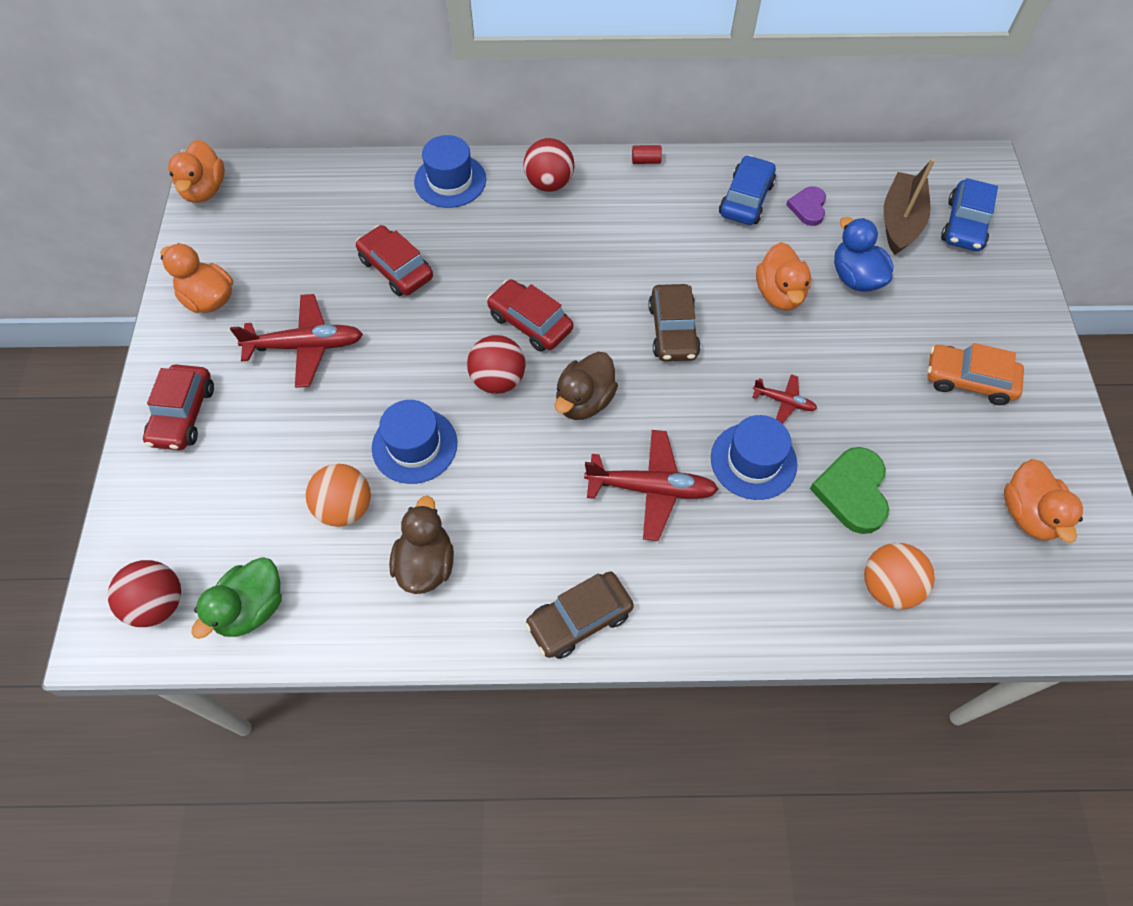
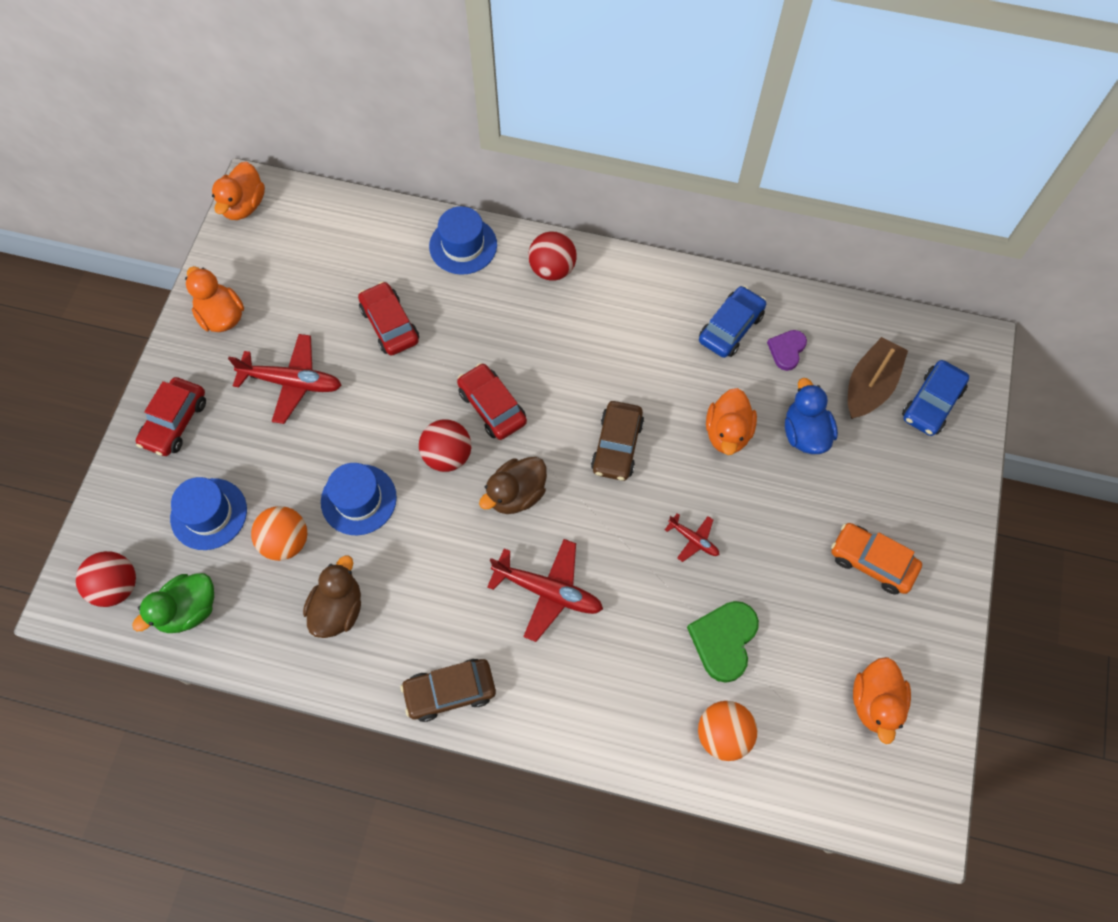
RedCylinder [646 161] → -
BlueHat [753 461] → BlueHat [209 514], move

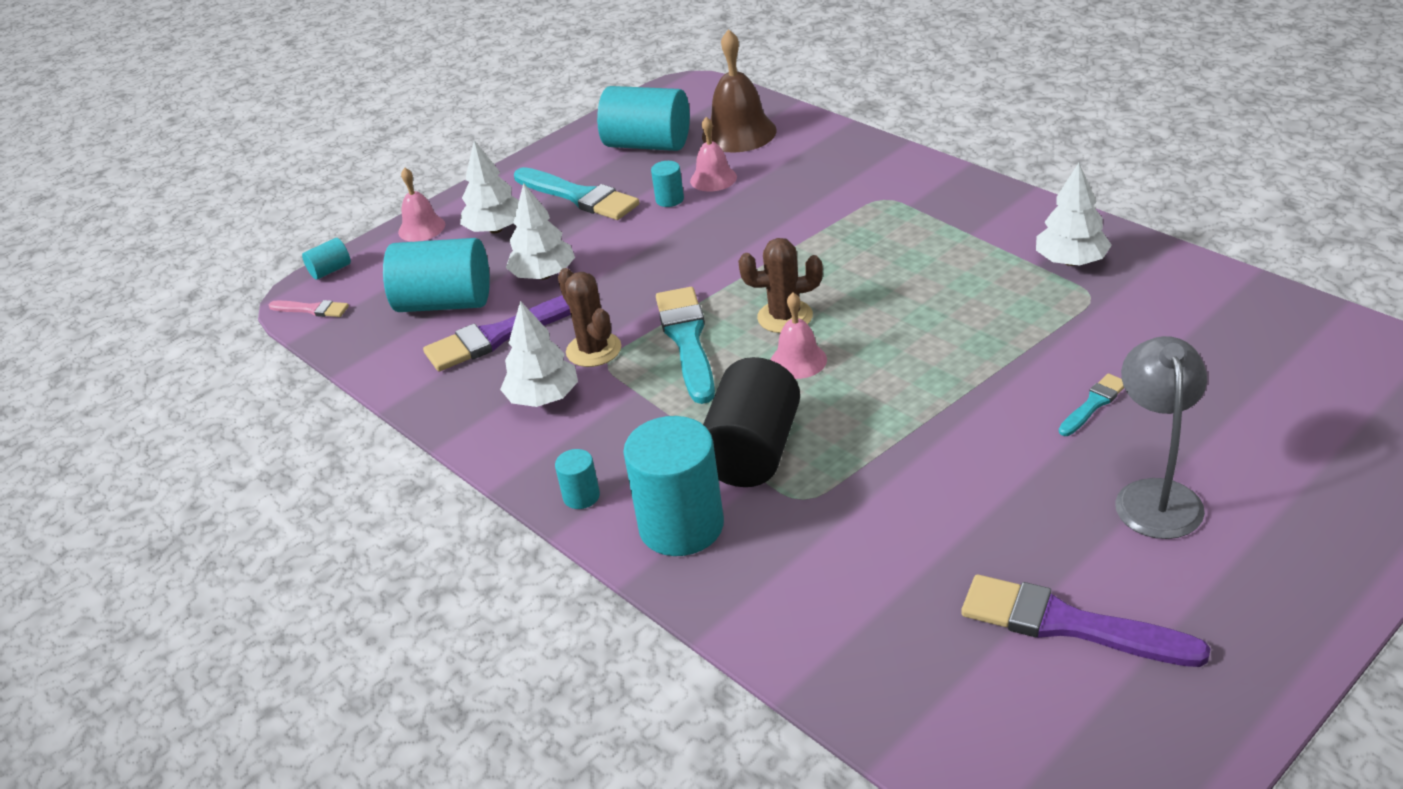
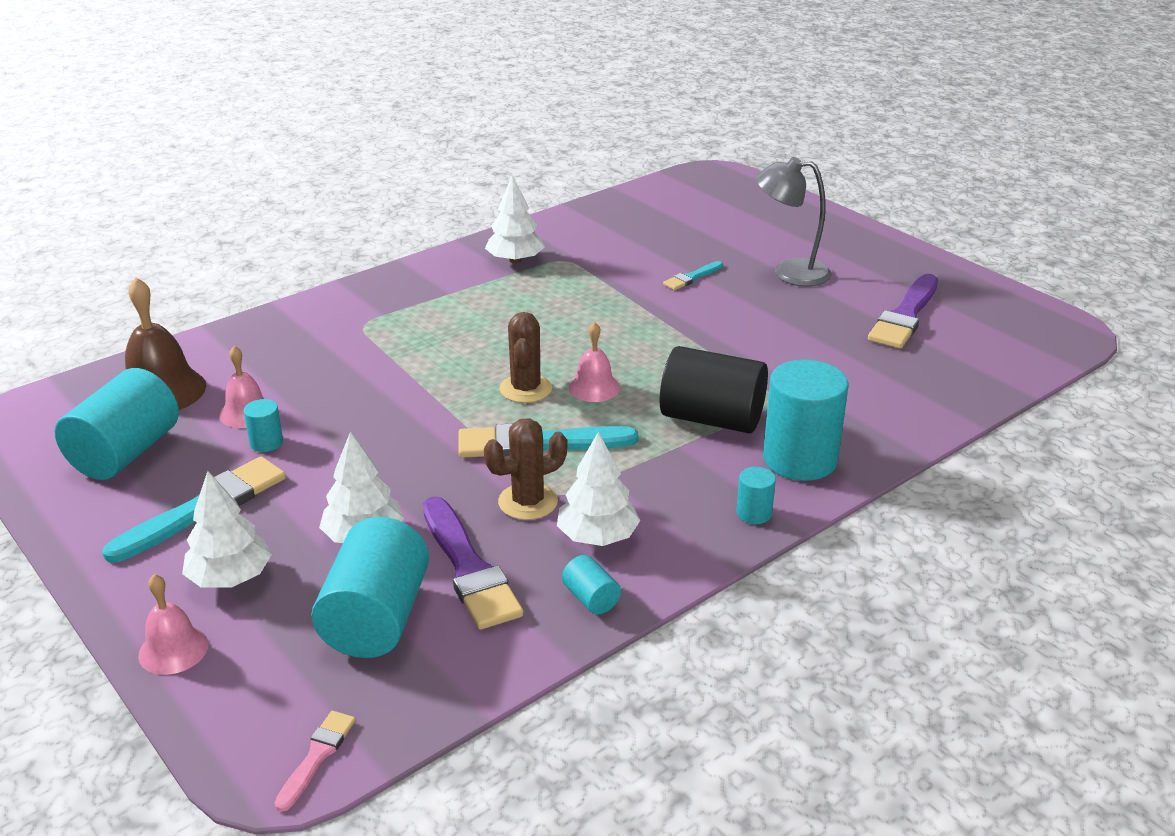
TurquoiseCylinder [330 270] → TurquoiseCylinder [591 598], move
TurquoiseBrush [1093 404] → TurquoiseBrush [692 277], 90 degrees counterclockwise

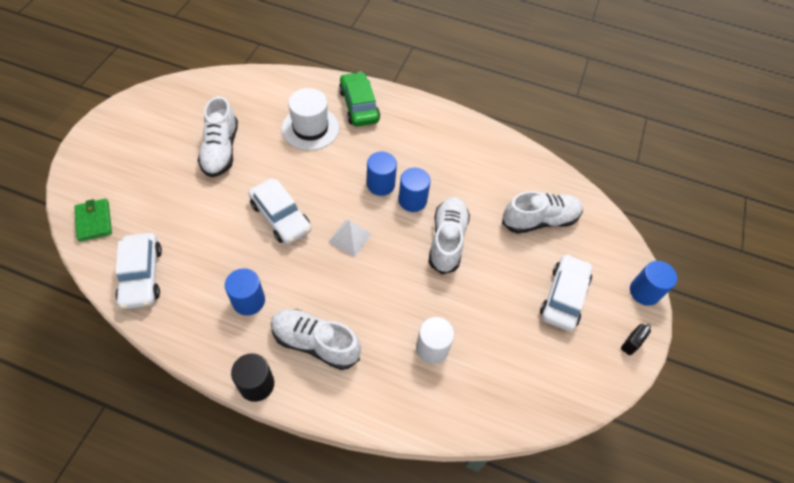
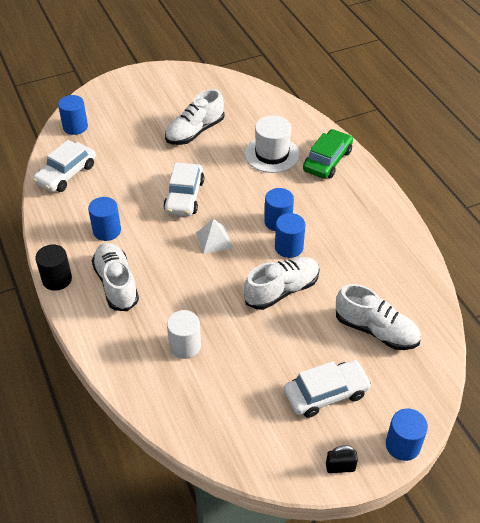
GreenWallet [94 221] → BlueCylinder [75 127]

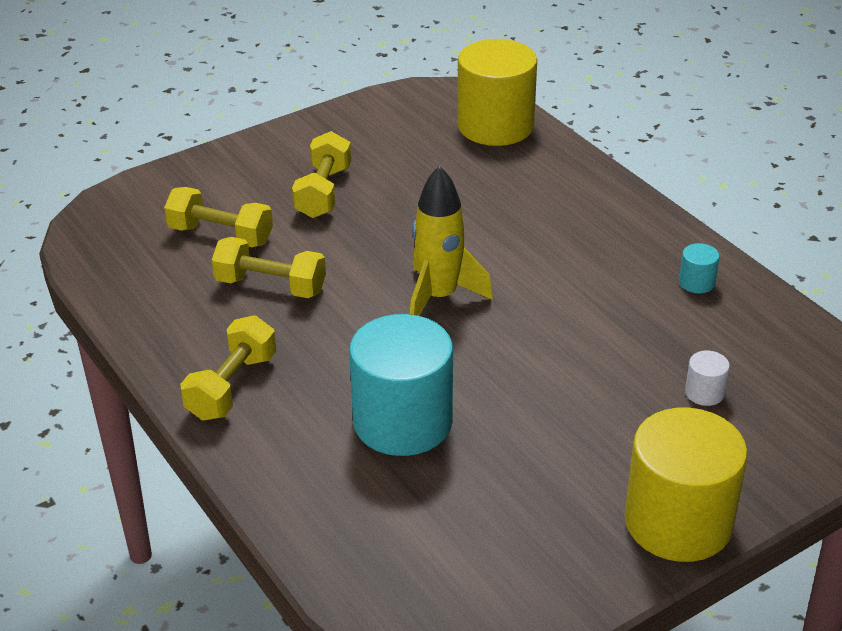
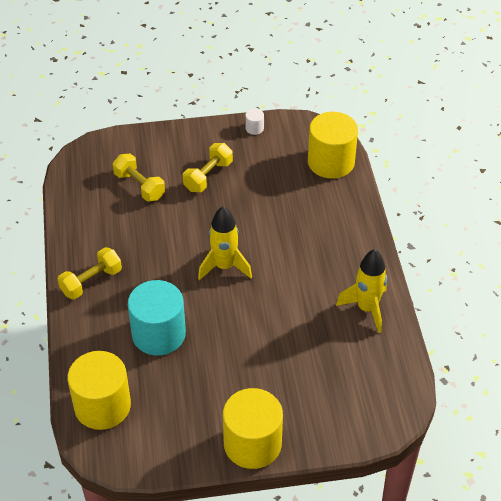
YellowDumbbell [270 286] → -
TurquoiseCylinder [696 282] → YellowRocket [367 308]
WhiteCylinder [704 392] → WhiteCylinder [254 128], move
- → YellowCylinder [102 406]

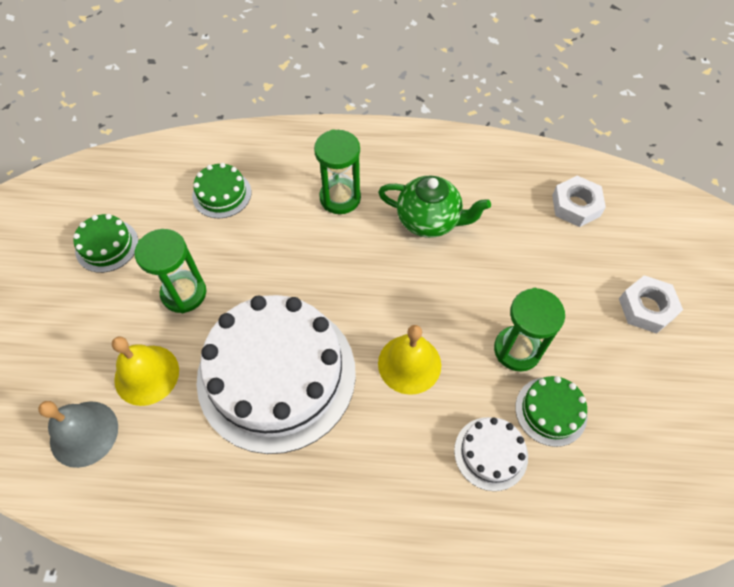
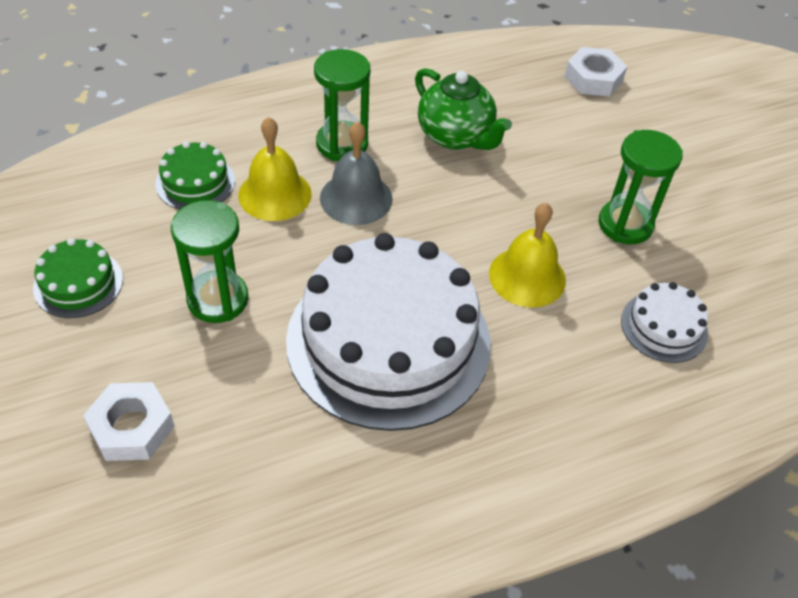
GreyBell [84 433] → GreyBell [356 198], move
YellowBell [146 374] → YellowBell [275 194], move
GreenTeapot [429 221] → GreenTeapot [455 136], 60 degrees clockwise
GreenCake [551 411] → -
WhiteNut [646 308] → WhiteNut [132 427], move

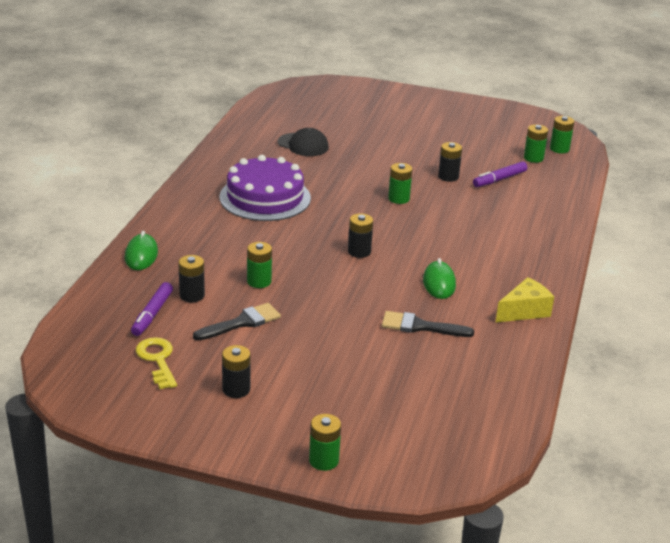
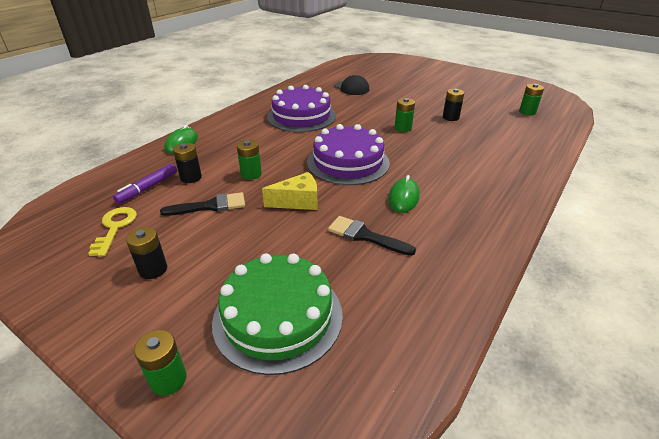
BlackBattery [359 252] → PurpleCake [348 162]
PurpleMarker [499 179] → -
YellowCheese [524 311] → YellowCheese [298 202], move
GreenBattery [559 149] → -
- → GreenCake [278 316]

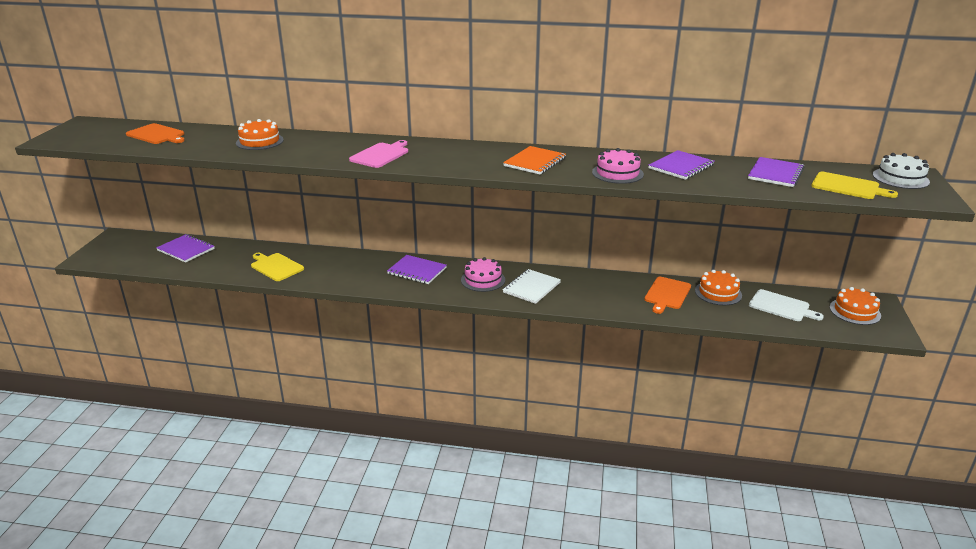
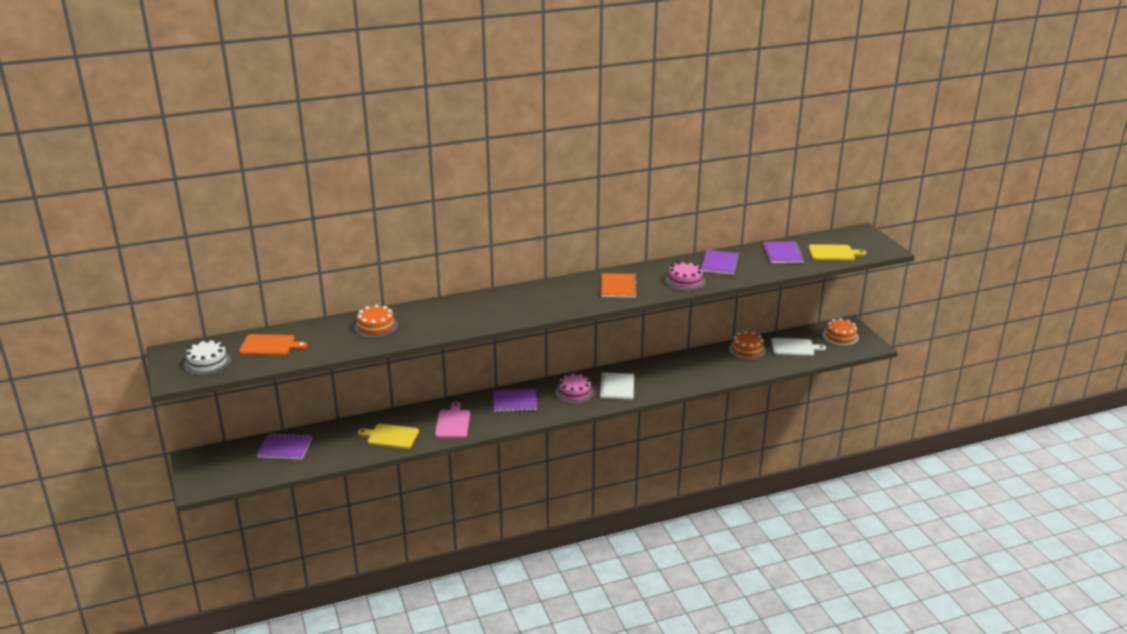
PinkCuttingBoard [381 155] → PinkCuttingBoard [453 423], move
OrangeCuttingBoard [667 294] → -
WhiteCake [900 178] → WhiteCake [207 362], move

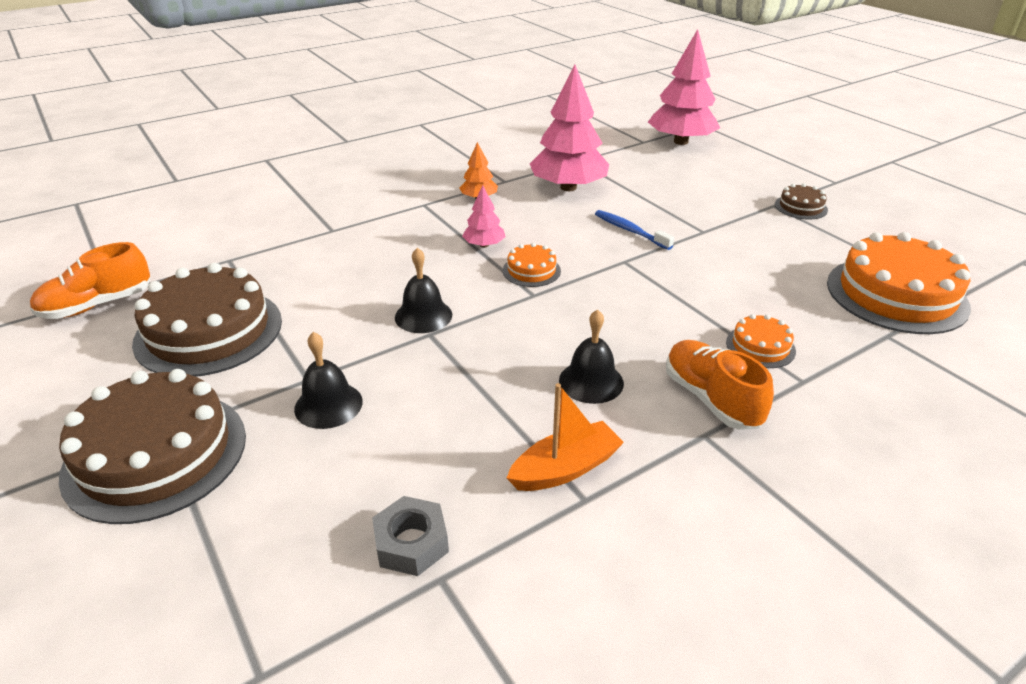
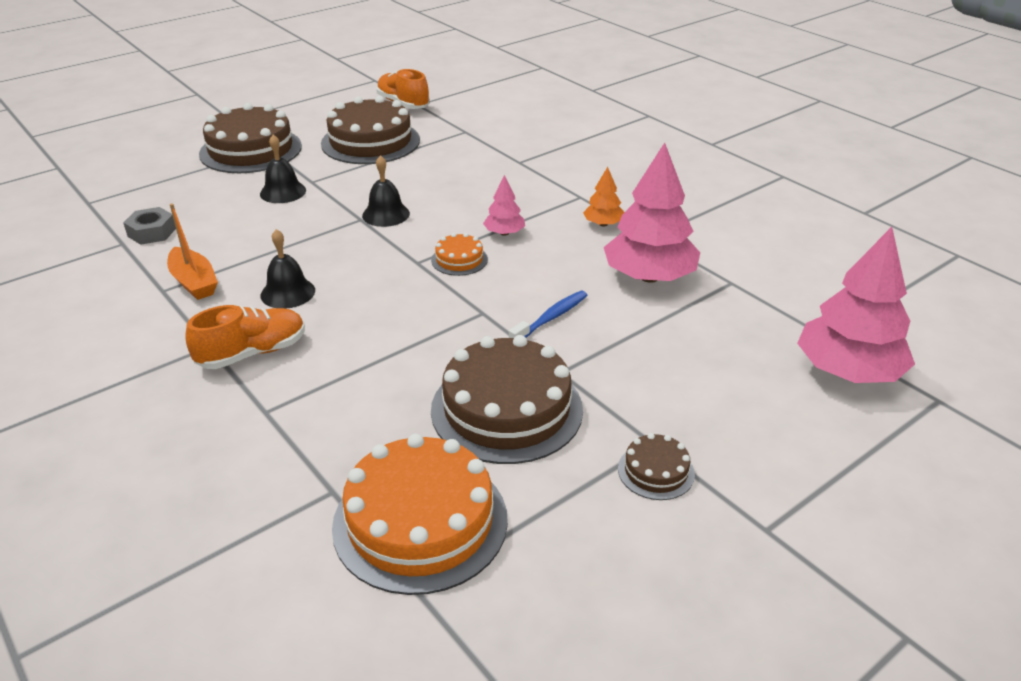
OrangeCake [760 346] → -
- → BrownCake [506 409]

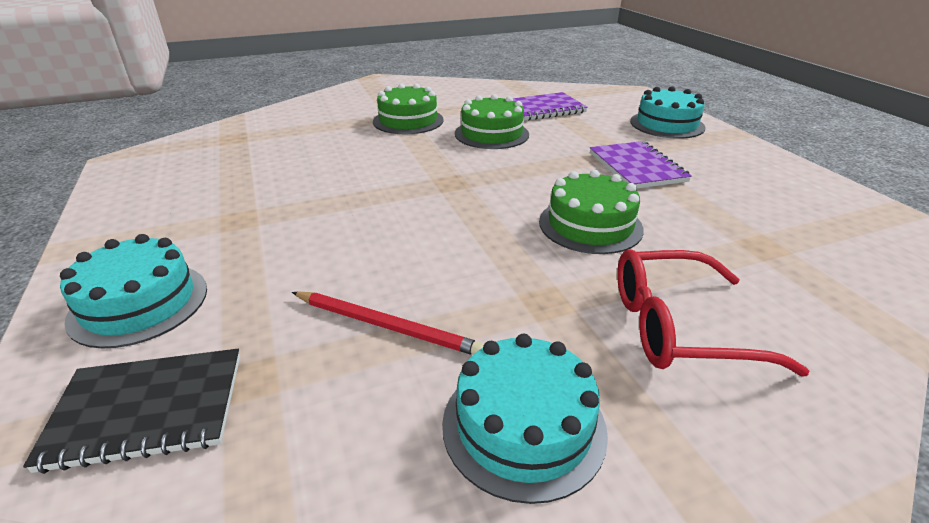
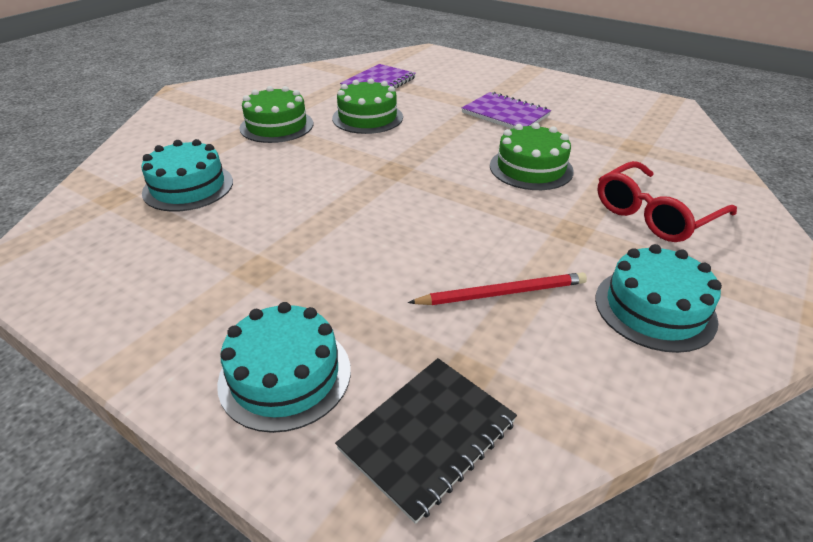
TurquoiseCake [667 124] → TurquoiseCake [188 187], move

